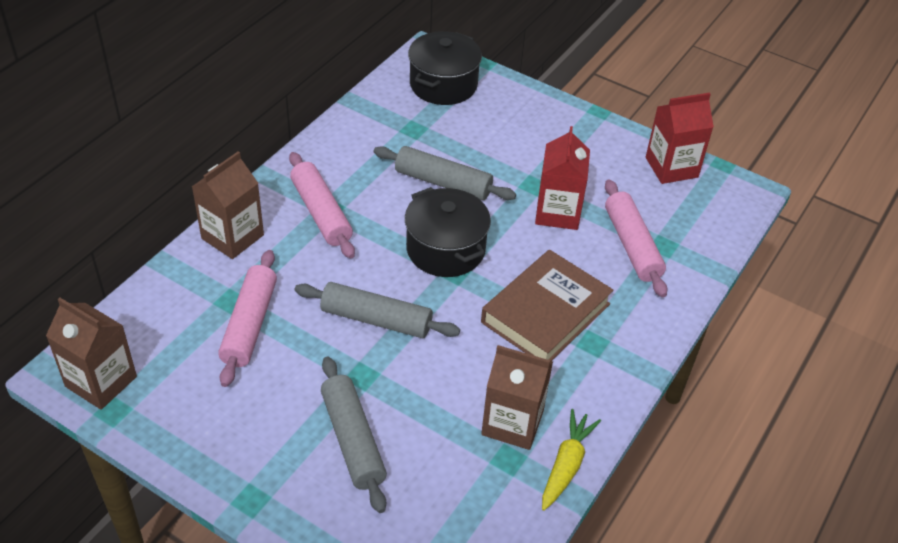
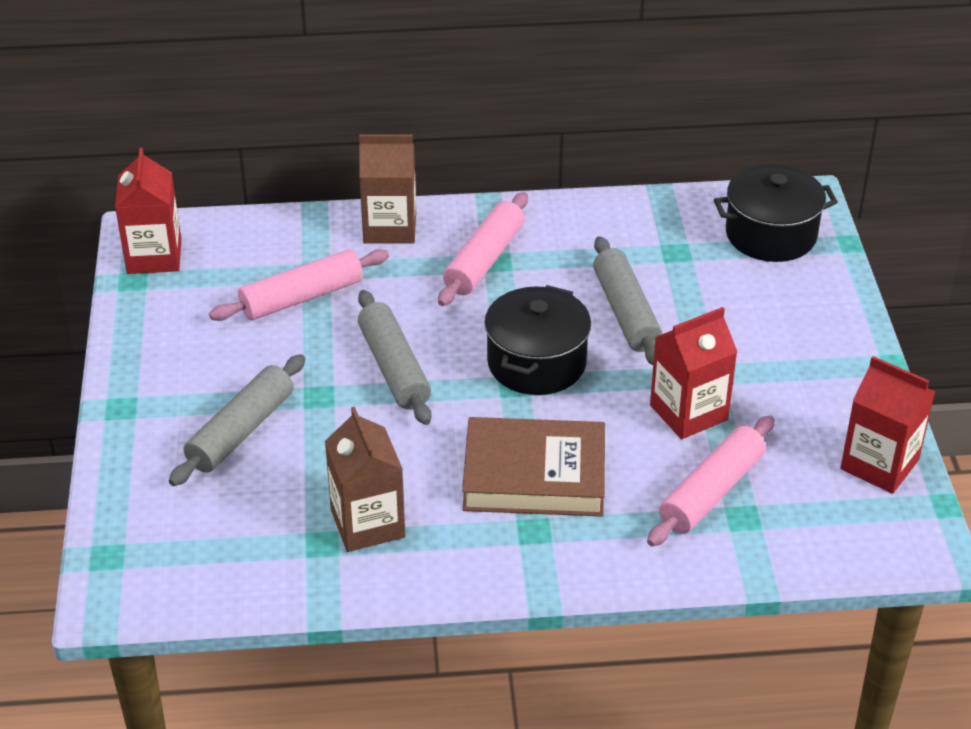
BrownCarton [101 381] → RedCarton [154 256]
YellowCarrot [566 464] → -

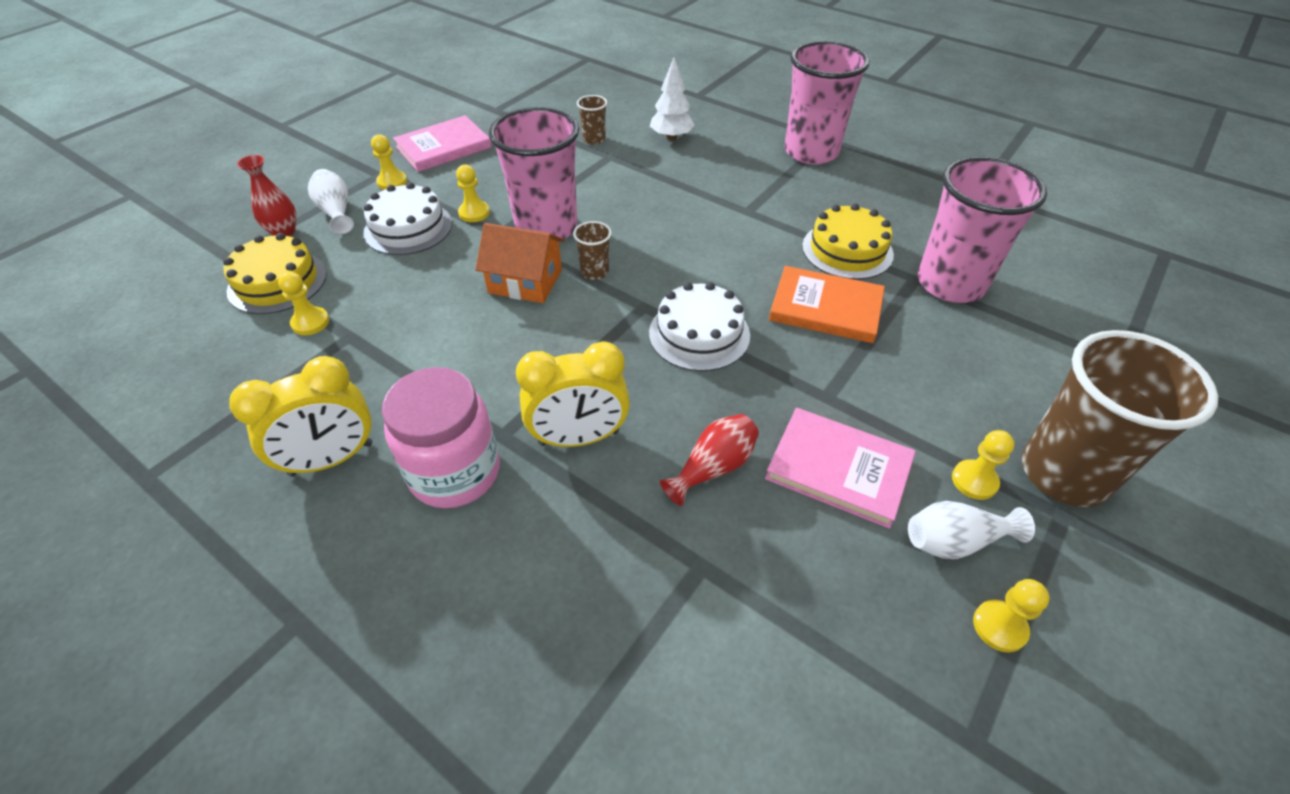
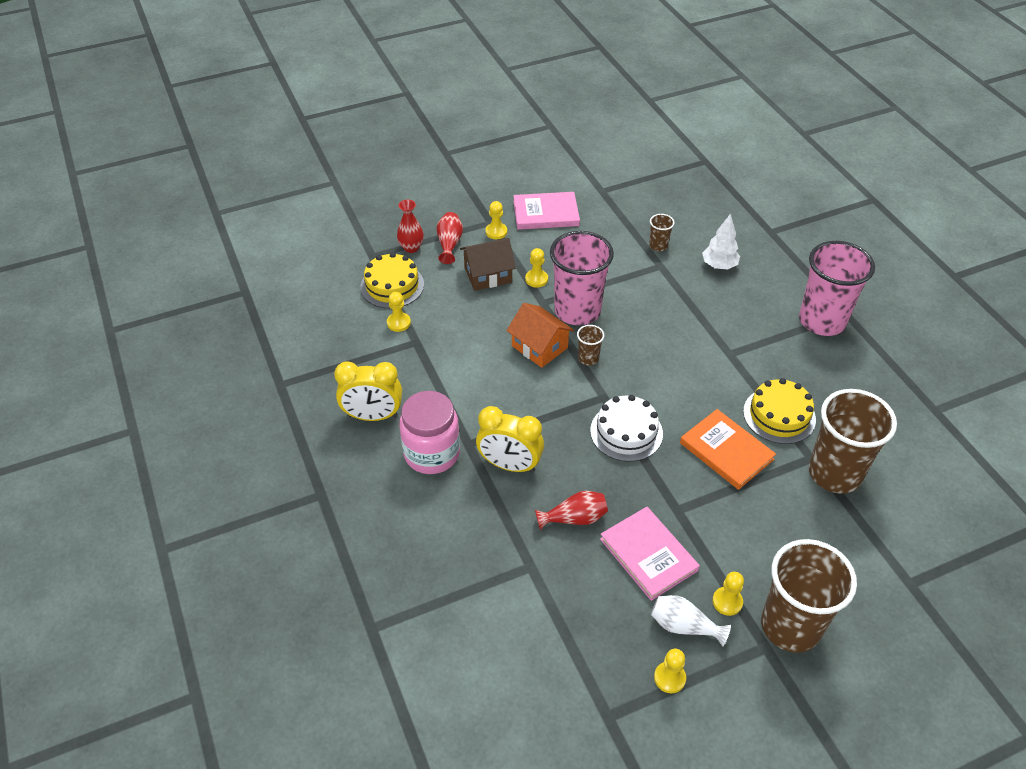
WhiteVase [336 212] → RedVase [449 244]
WhiteCake [408 228] → BrownHouse [488 275]
PinkCup [950 284] → BrownCup [834 473]

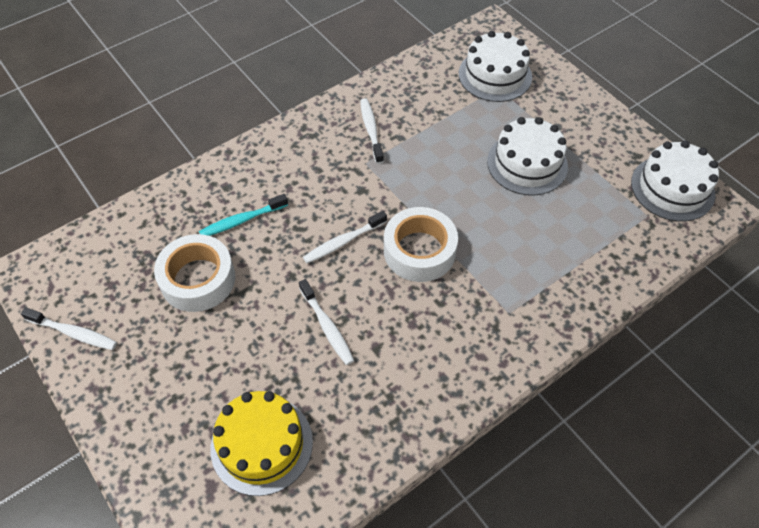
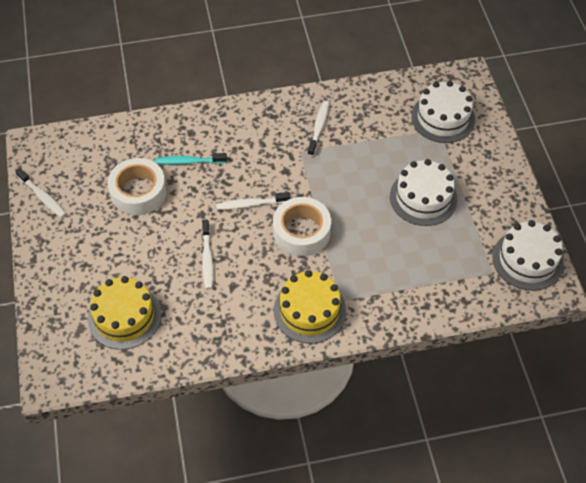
- → YellowCake [309 310]

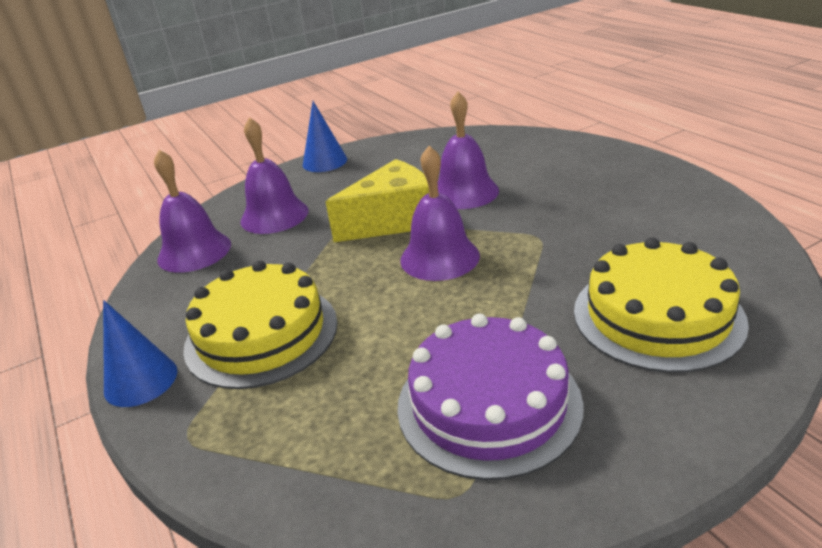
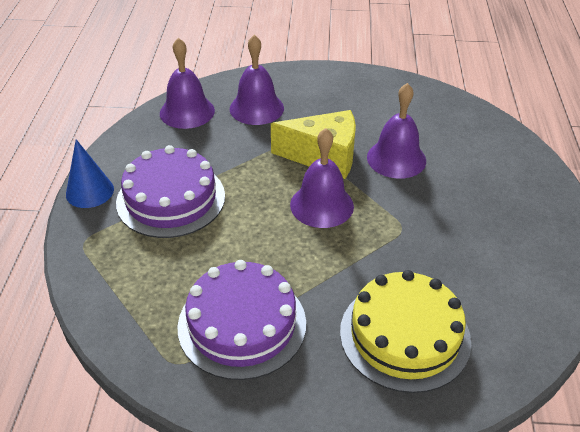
YellowCake [261 334] → PurpleCake [171 199]
BlueCone [324 162] → -

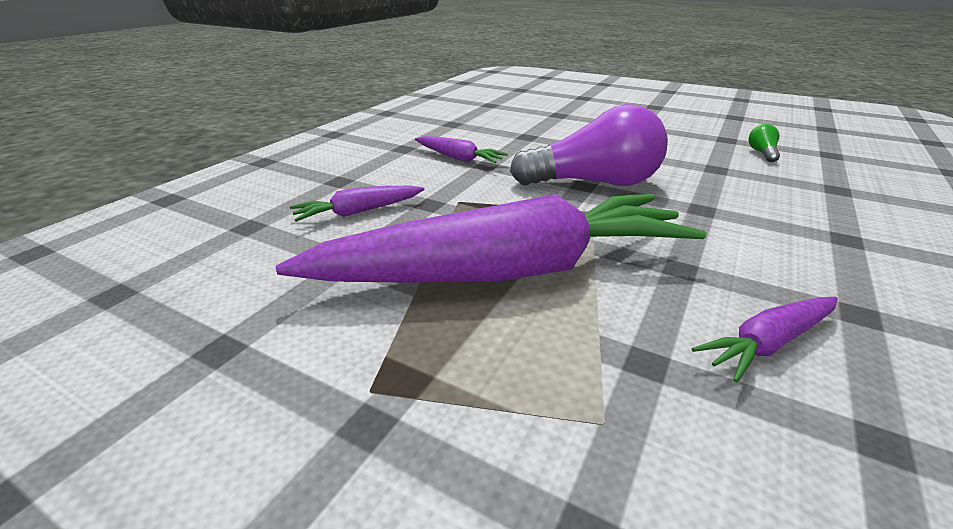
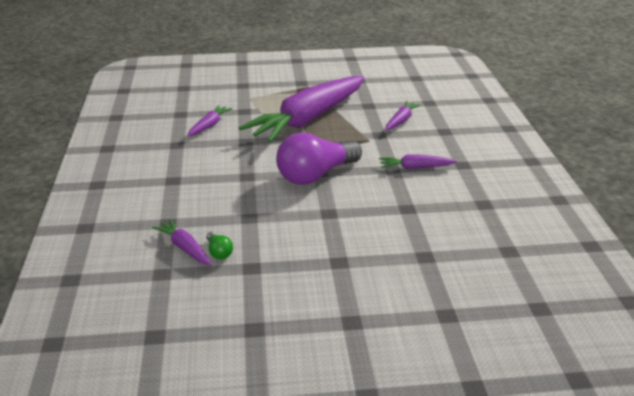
- → PurpleCarrot [185 248]

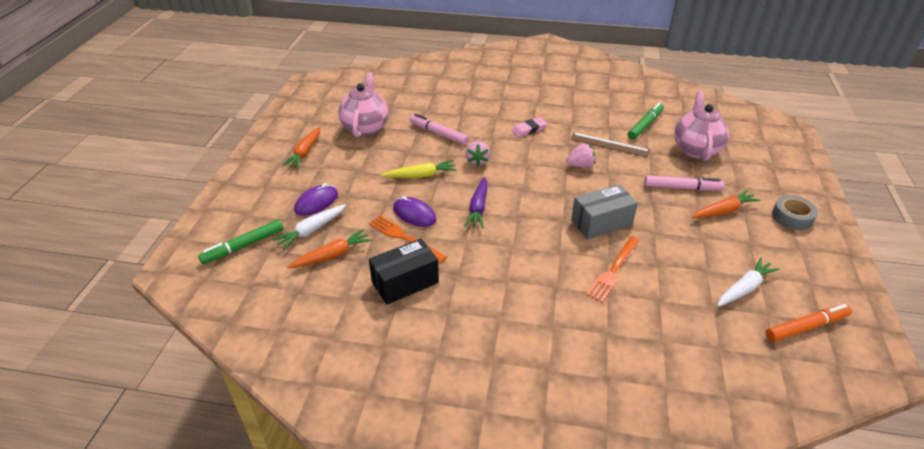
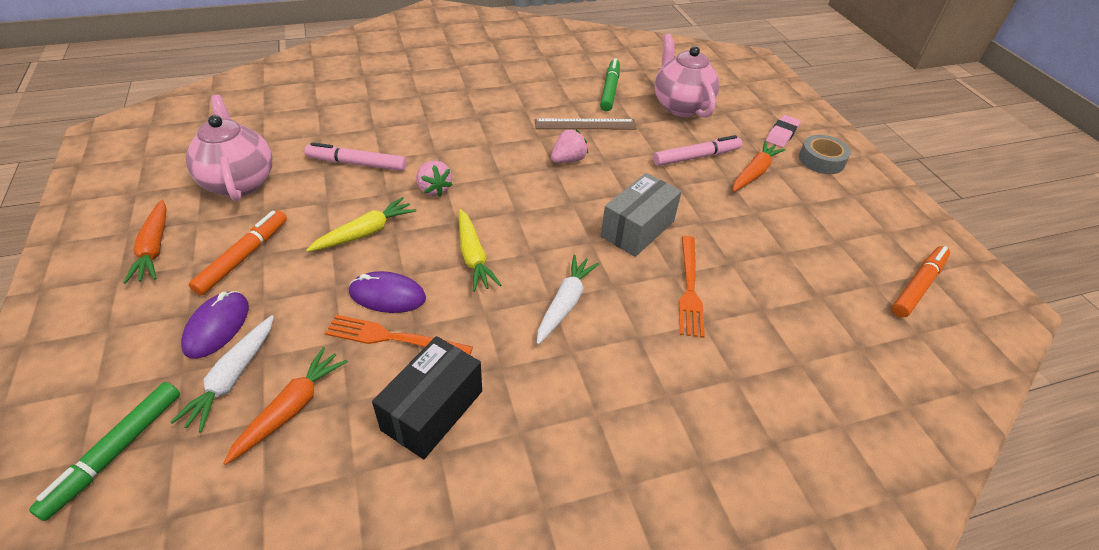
PurpleCarrot [478 208] → YellowCarrot [473 256]
PinkEraser [529 129] → PinkEraser [782 134], move
WhiteCarrot [744 288] → WhiteCarrot [565 303], move
- → OrangeMarker [244 257]

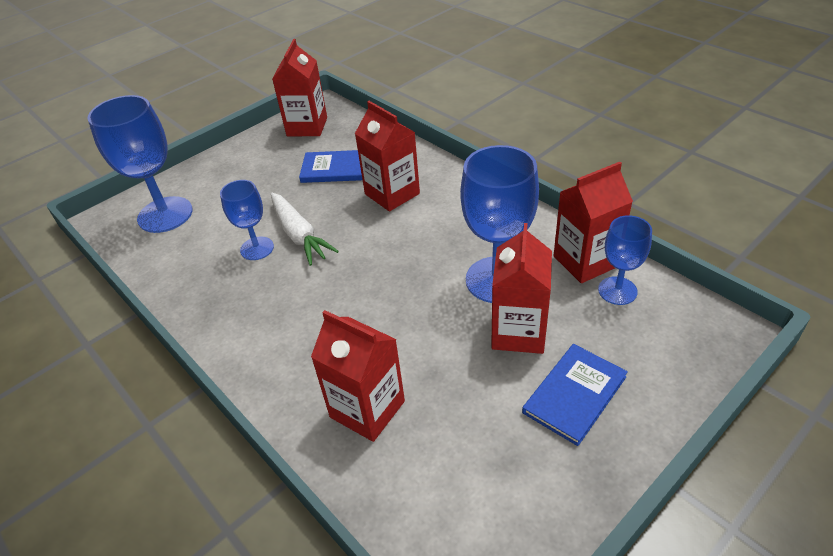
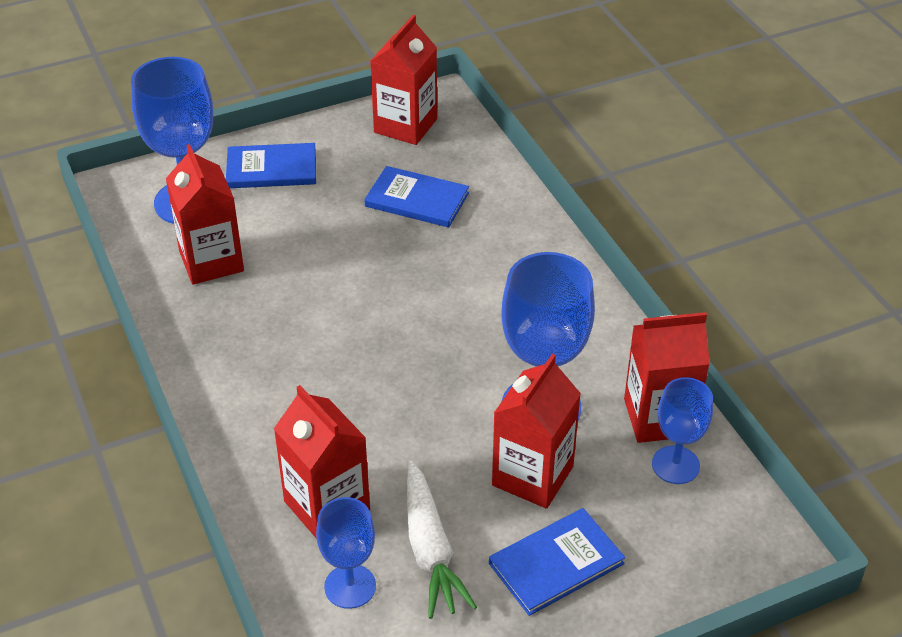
BlueGoblet [257 248] → BlueGoblet [350 586], move
WhiteCarrot [299 235] → WhiteCarrot [430 549], move
RedCarton [392 194] → RedCarton [211 261], move
- → BlueBook [271 169]

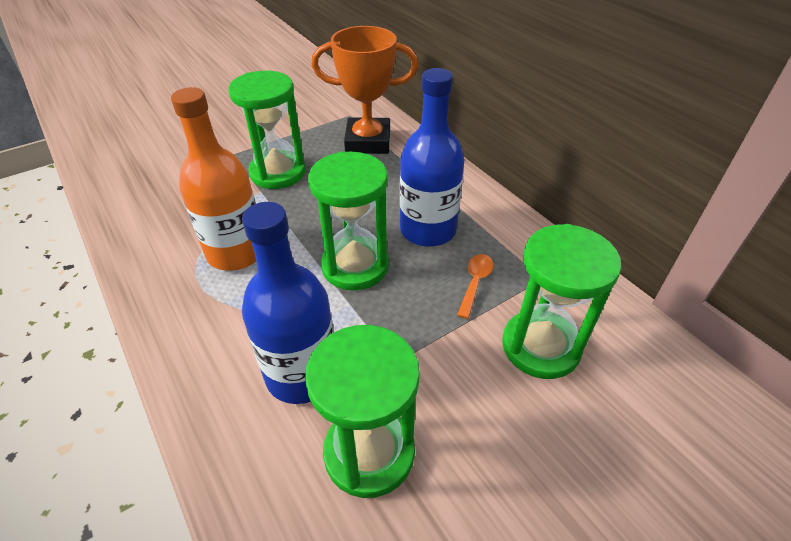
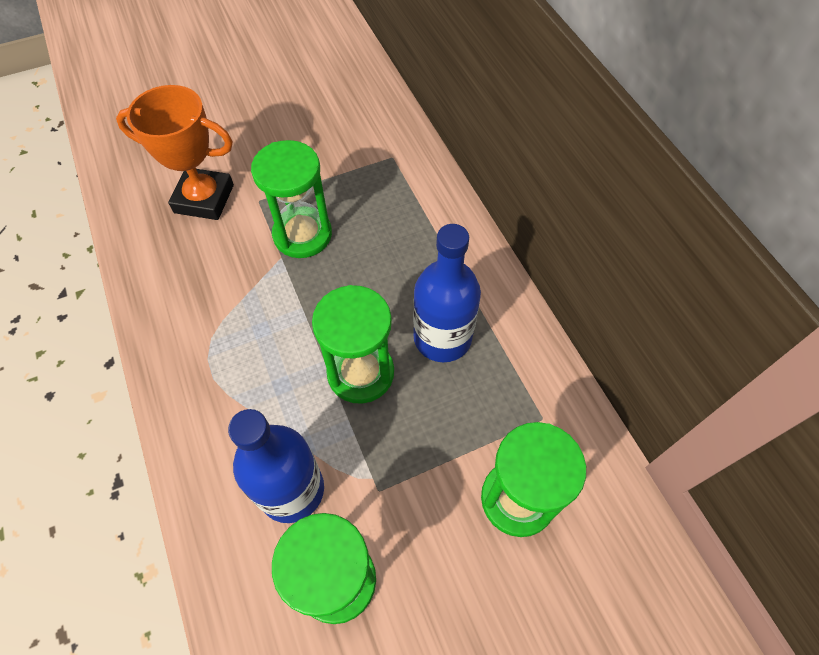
OrangeBottle [236 252] → -
OrangeTrophy [368 142] → OrangeTrophy [204 199], move
OrangeSpoon [475 283] → -

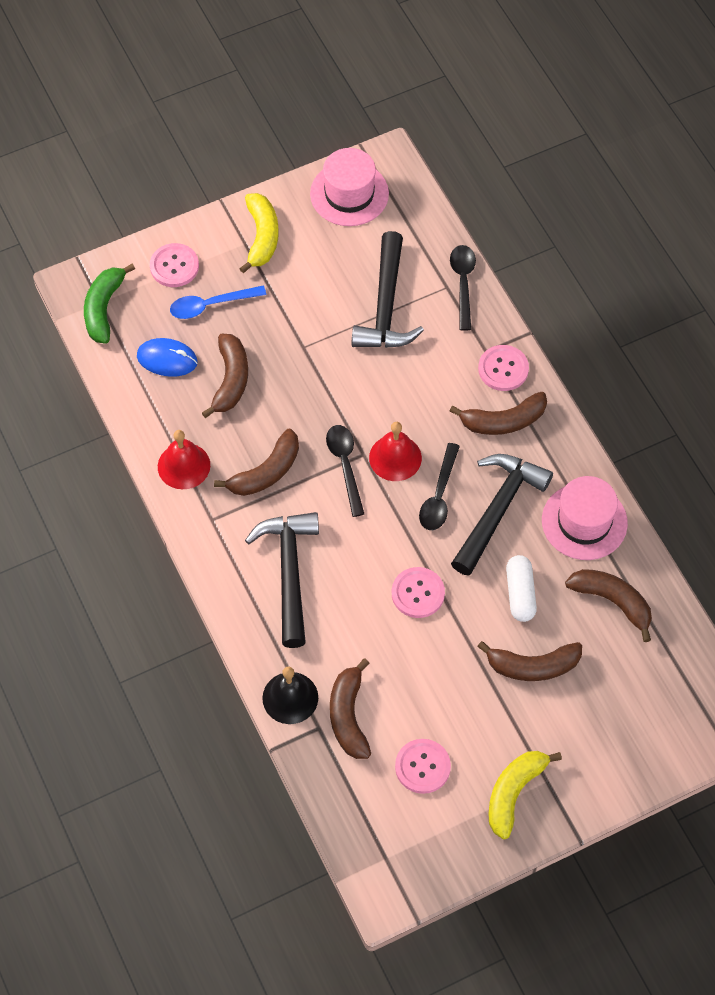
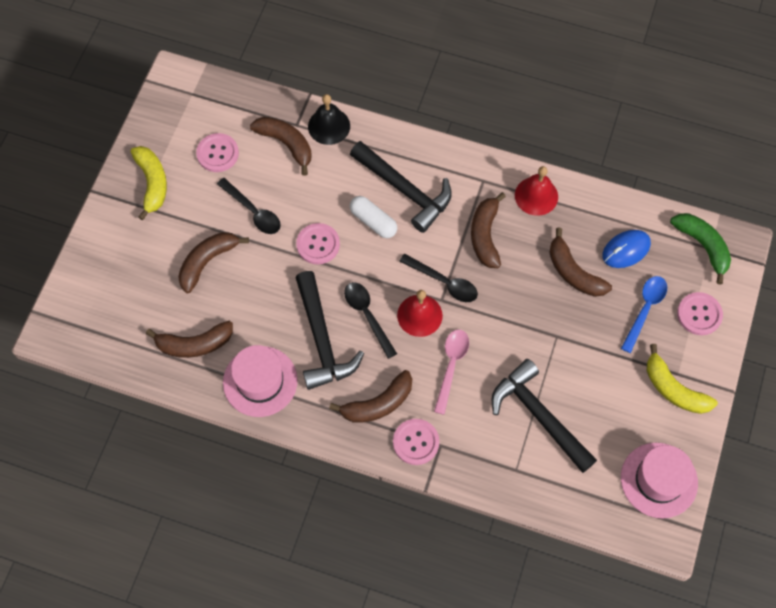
BlackSpoon [463 283] → BlackSpoon [253 211], move
BrownBanana [503 421] → BrownBanana [378 404], 150 degrees counterclockwise
WhiteCapsule [520 593] → WhiteCapsule [373 221], move
- → PinkSpoon [451 366]

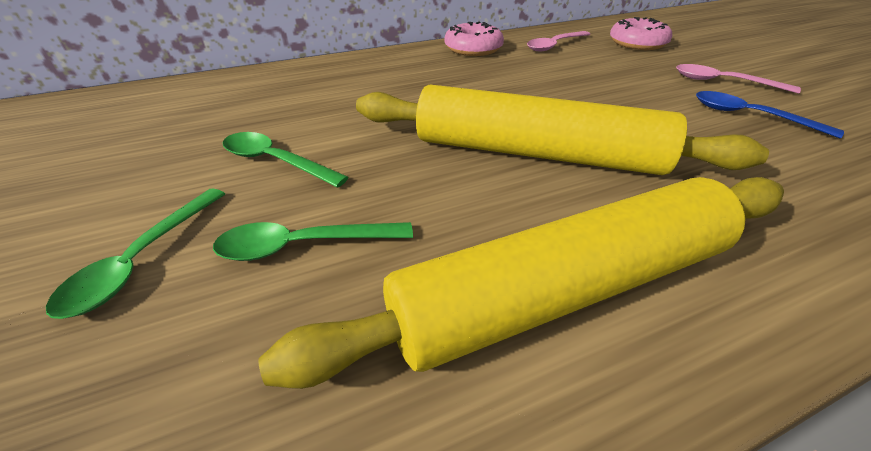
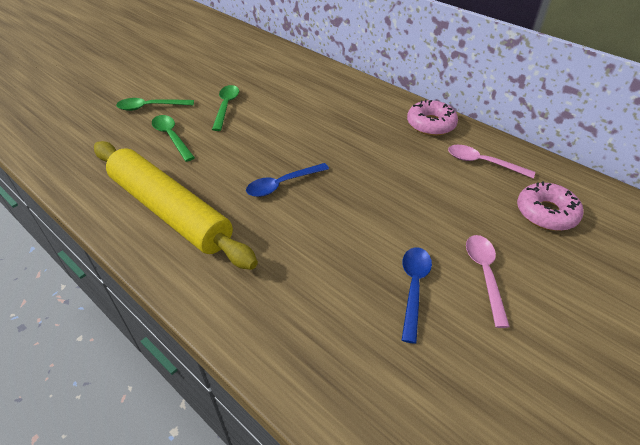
YellowRollingPin [536 153] → BlueSpoon [282 184]

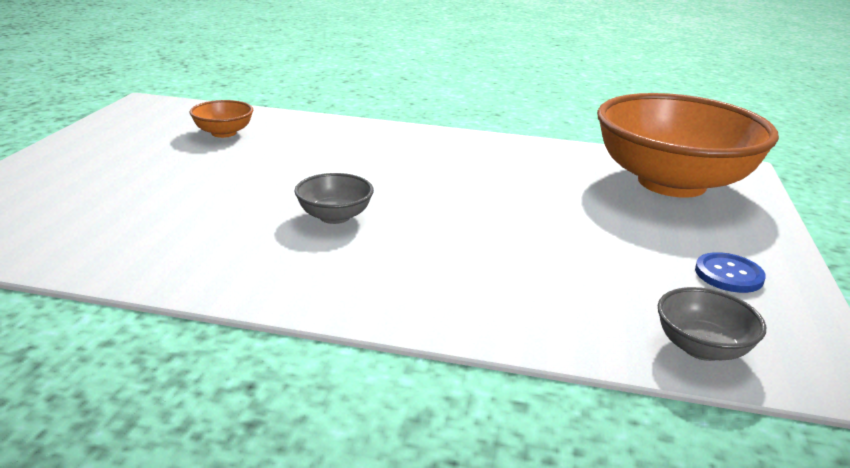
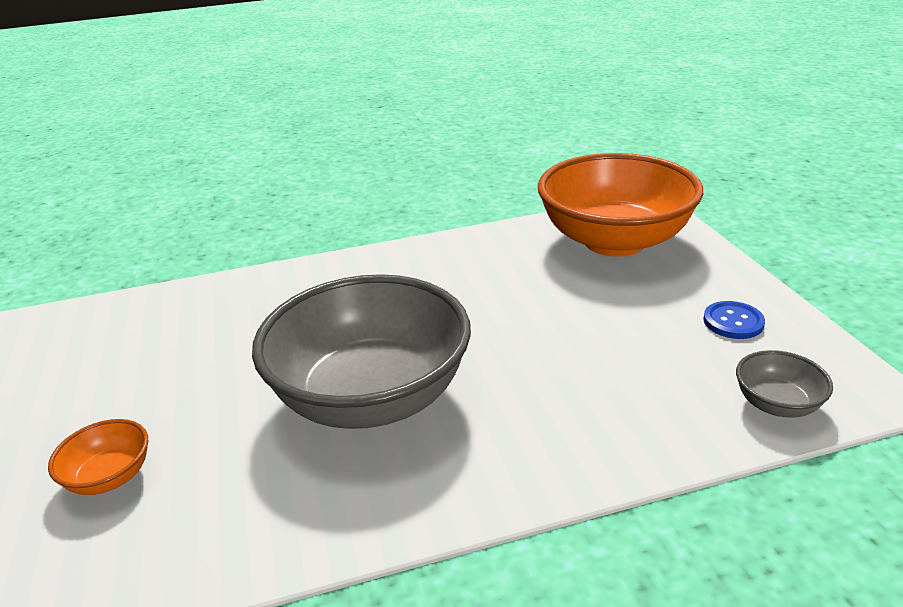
OrangeBowl [224 133] → OrangeBowl [110 477], move
GreyBowl [334 216] → GreyBowl [371 397], x2.47

